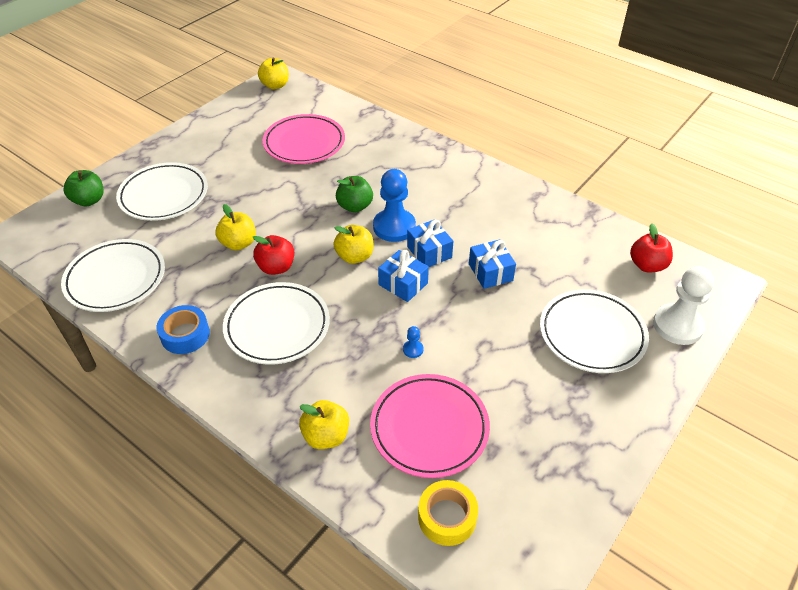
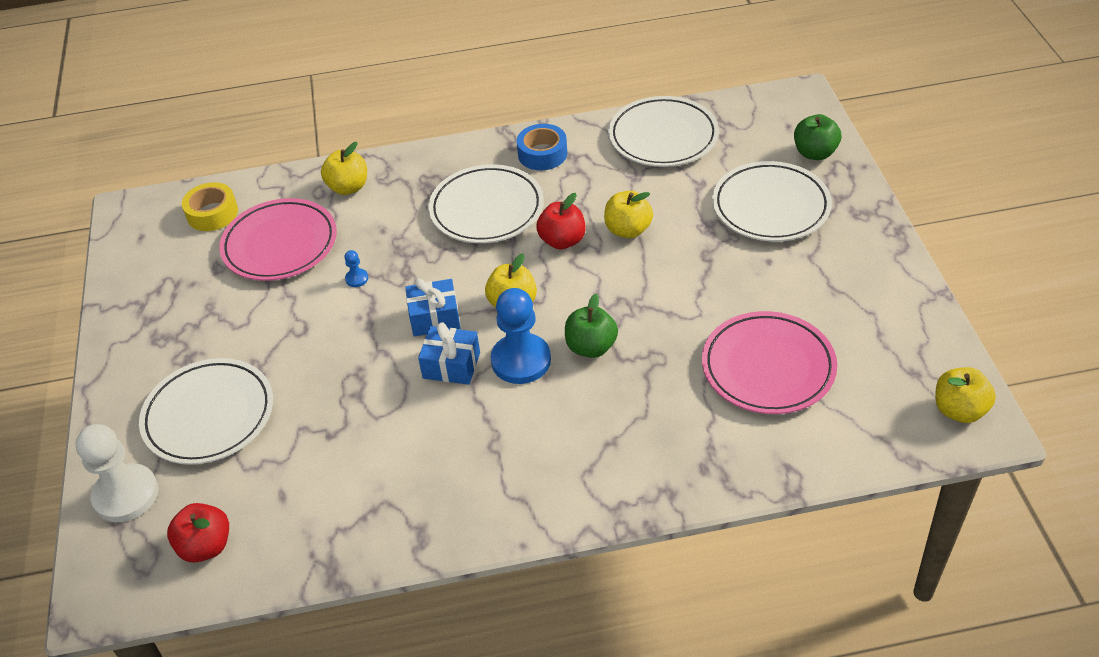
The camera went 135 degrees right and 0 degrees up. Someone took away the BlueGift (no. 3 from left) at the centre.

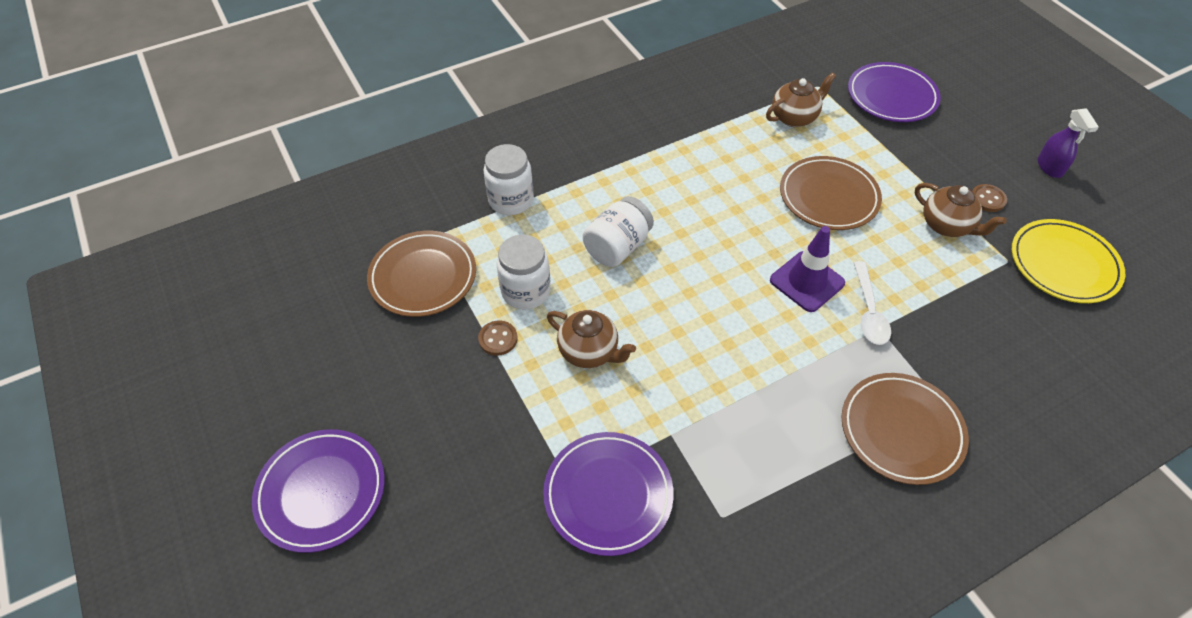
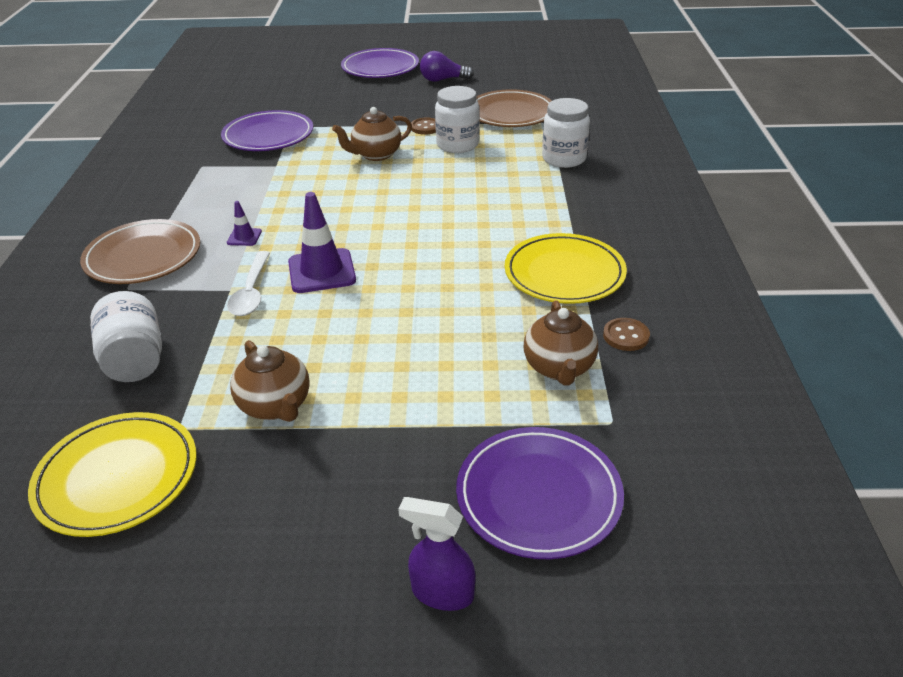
The camera went 120 degrees right and 15 degrees down. Someone took away the BrownPlate (no. 2 from left) at the top right. Someone put down the PurpleTrafficCone (no. 1 from left) at the top left. Someone put down the PurpleLightBulb at the top centre. Someone put down the YellowPlate (no. 2 from left) at the centre. Someone carried the WhiteJar (no. 3 from left in the first image) from the centre to the middle left. Someone carried the BrownButton (no. 2 from left) from the top right to the middle right. Someone carried the PurpleSprayBottle from the top right to the bottom centre. Someone rotated the WhiteSpoon at the middle right by 120 degrees counterclockwise. Someone rotated the BrownTeapot (no. 3 from left in the first image) at the middle right by 105 degrees counterclockwise.

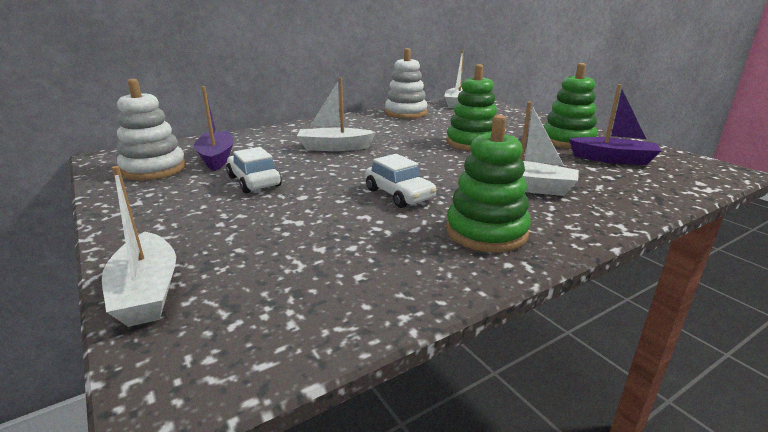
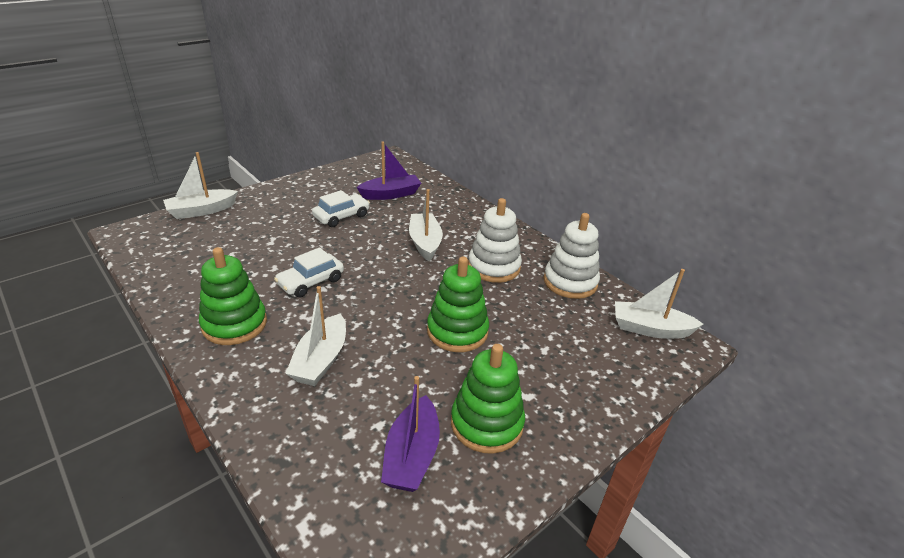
The camera went 80 degrees right and 10 degrees up. Someone carried the WhiteStackingToy (no. 1 from left) from the top left to the centre.

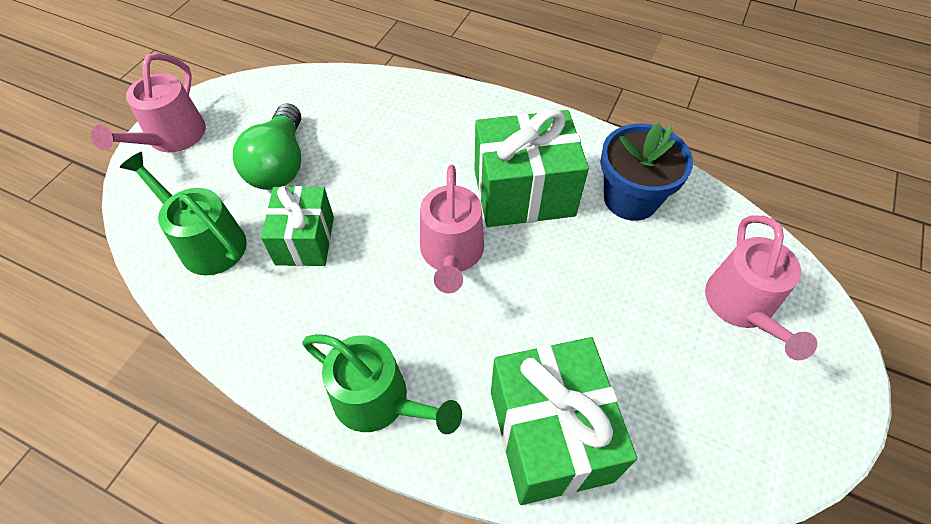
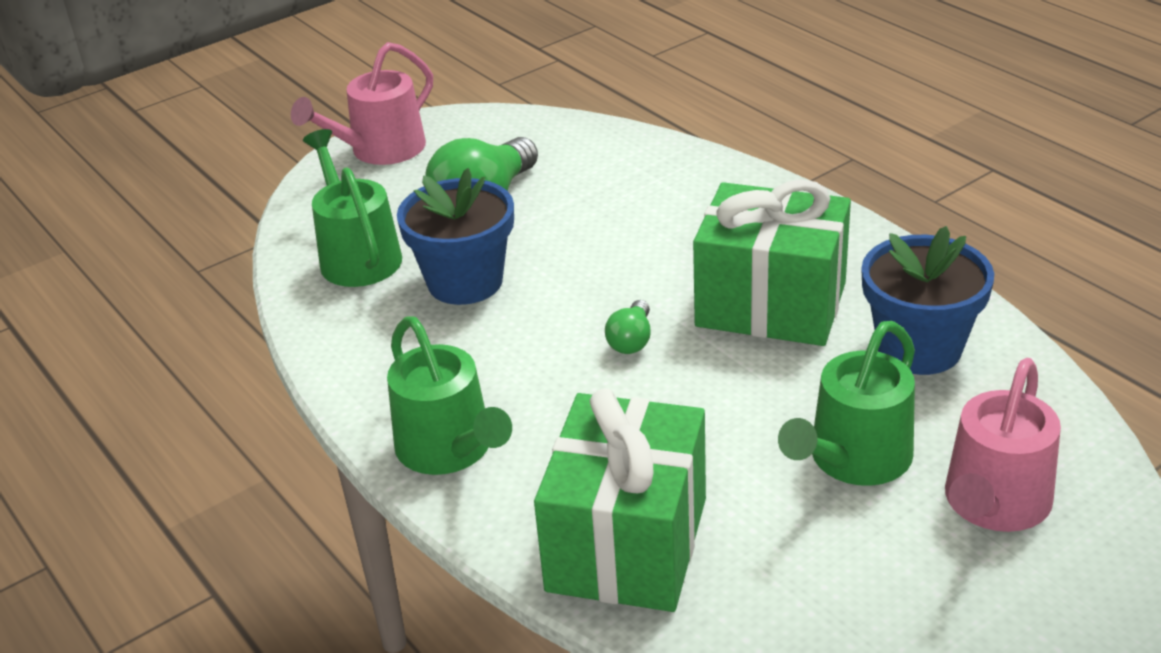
The camera went 30 degrees right and 20 degrees down. Someone put down the GreenWateringCan (no. 3 from left) at the middle right. Someone swapped the GreenGift (no. 1 from left) at the middle left for the BlueFlowerPot (no. 1 from left) at the centre. Someone swapped the PinkWateringCan (no. 2 from left) at the centre for the GreenLightBulb (no. 2 from left) at the centre.

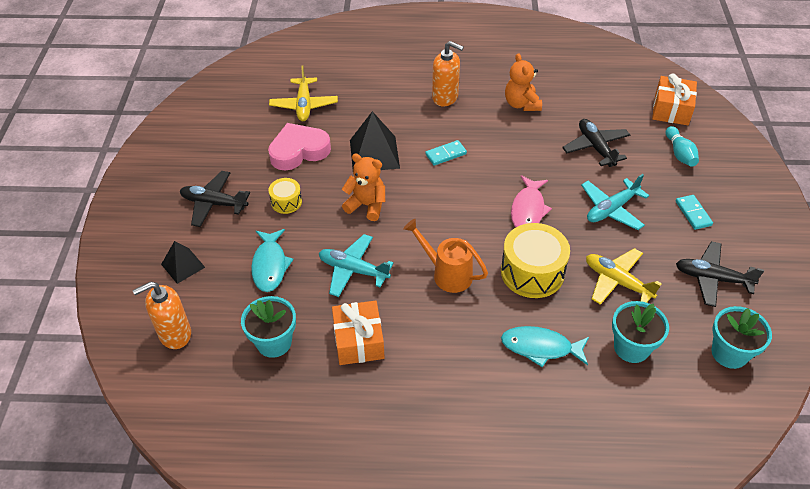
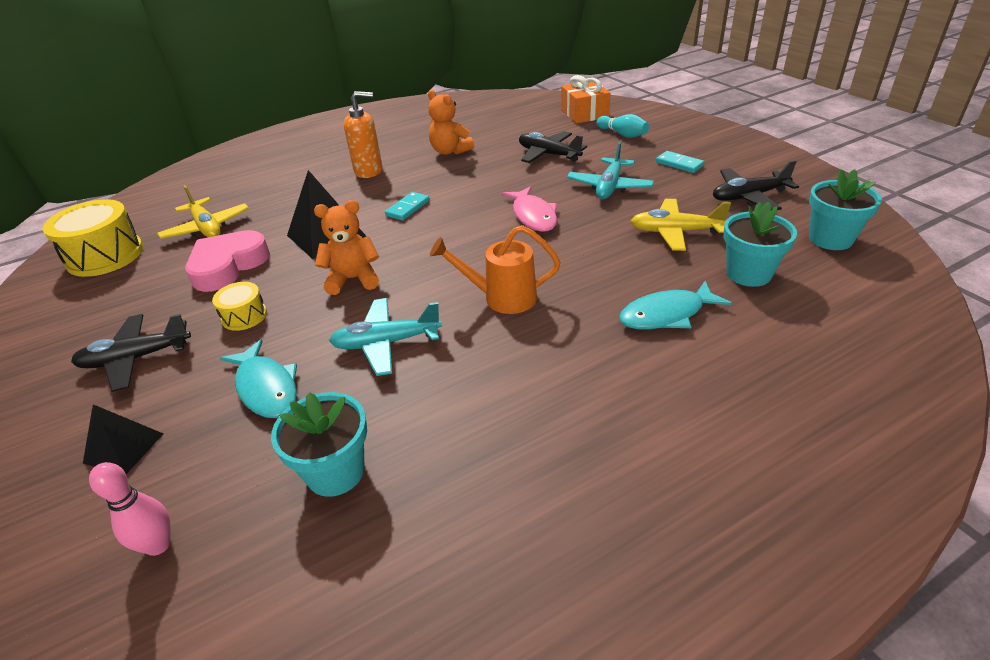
The camera went 30 degrees left and 10 degrees down. Someone took away the OrangeGift (no. 1 from left) at the bottom centre. Someone carried the YellowDrum (no. 2 from left in the first image) from the centre to the middle left. Someone swapped the OrangeSoapDispenser (no. 1 from left) at the middle left for the PinkBowlingPin at the bottom left.

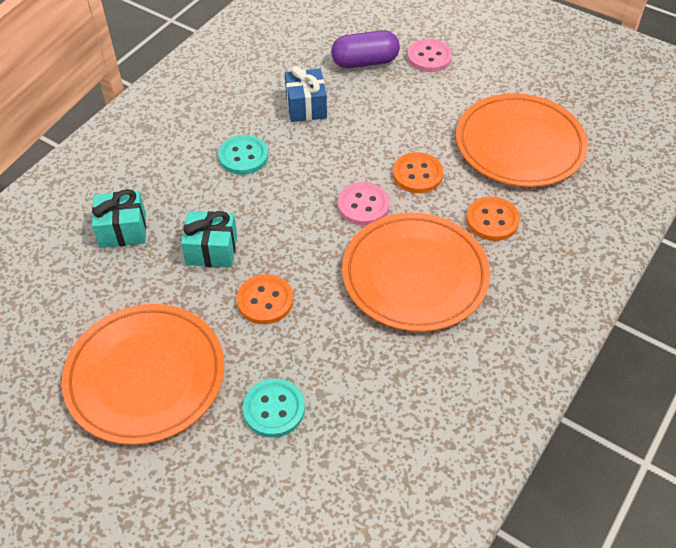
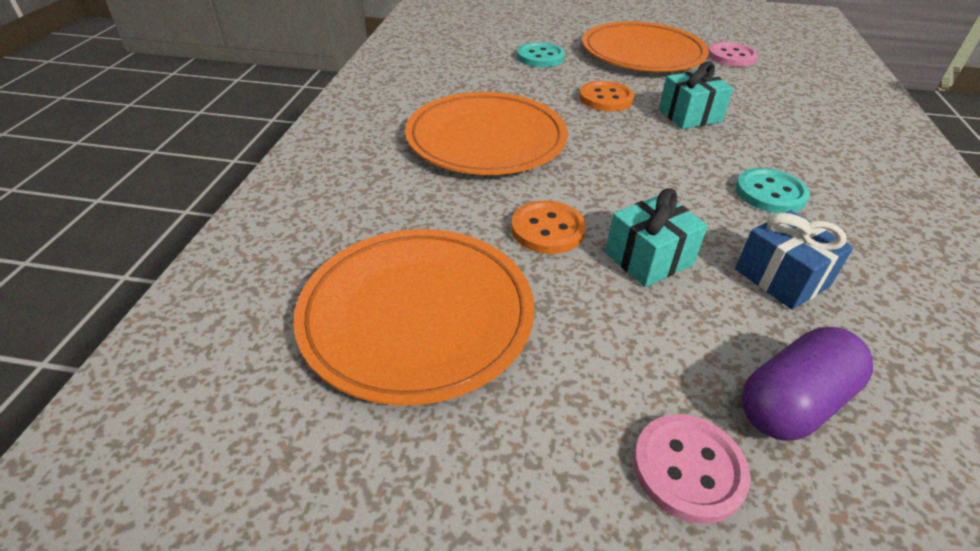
The camera went 155 degrees right and 10 degrees down. Someone took away the OrangeButton (no. 3 from left) at the middle right. Someone carried the TurquoiseGift (no. 1 from left) from the middle left to the middle right. Someone carried the PinkButton (no. 1 from left in the first image) from the centre to the top right.

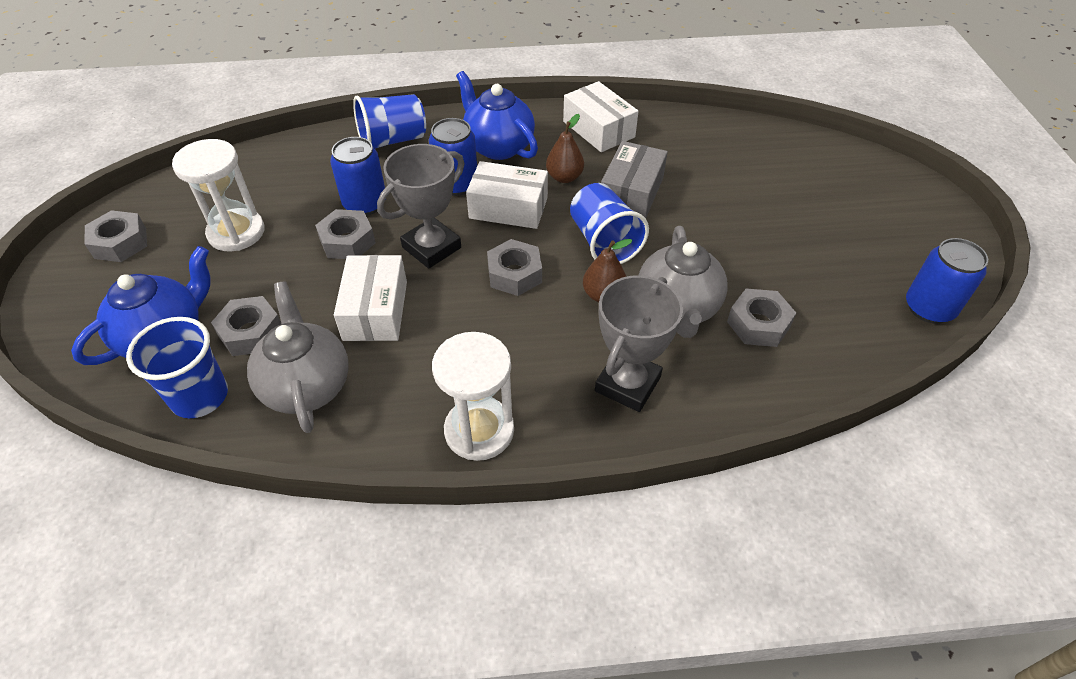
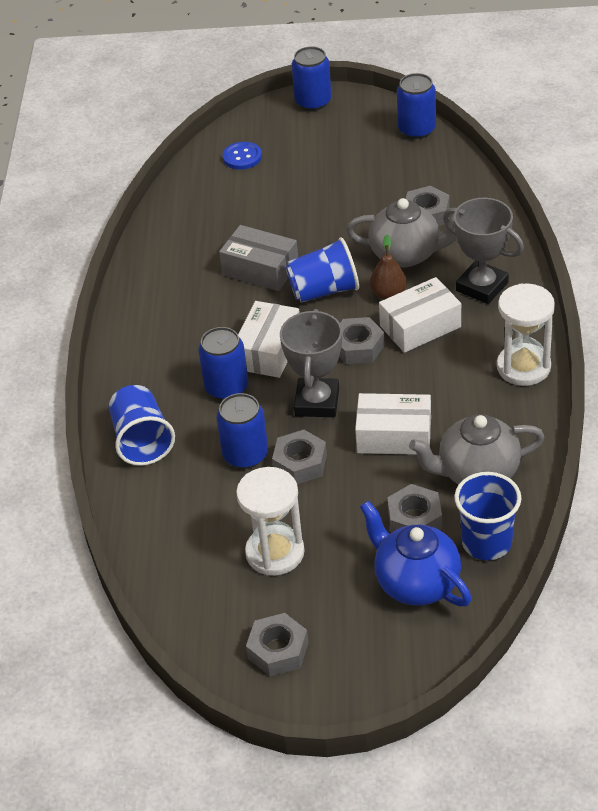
The camera went 80 degrees left and 5 degrees down. Someone took away the BlueTeapot (no. 2 from left) at the top centre. Someone took away the BrownPear (no. 1 from left) at the top centre. Someone put down the BlueButton at the top centre. Someone put down the BlueCan (no. 3 from left) at the top centre. Someone carried the WhiteBox (no. 3 from left) from the top centre to the middle right. Someone rotated the GreyTrophy (no. 1 from left) at the top centre by 45 degrees clockwise.

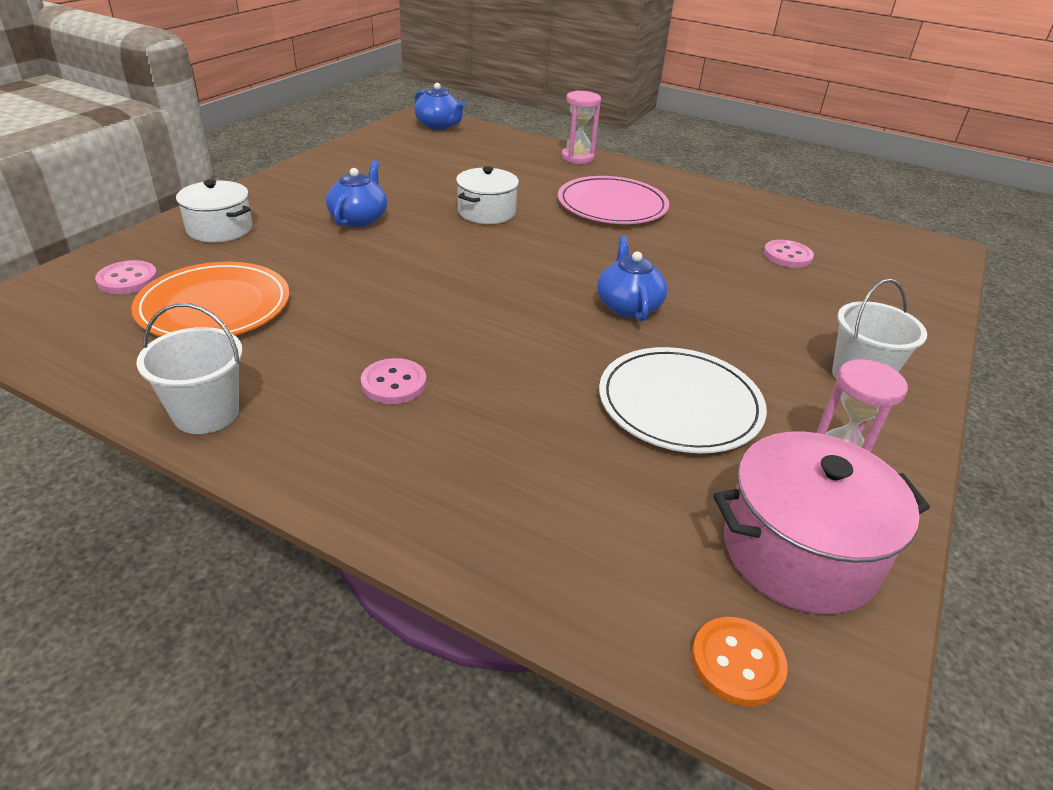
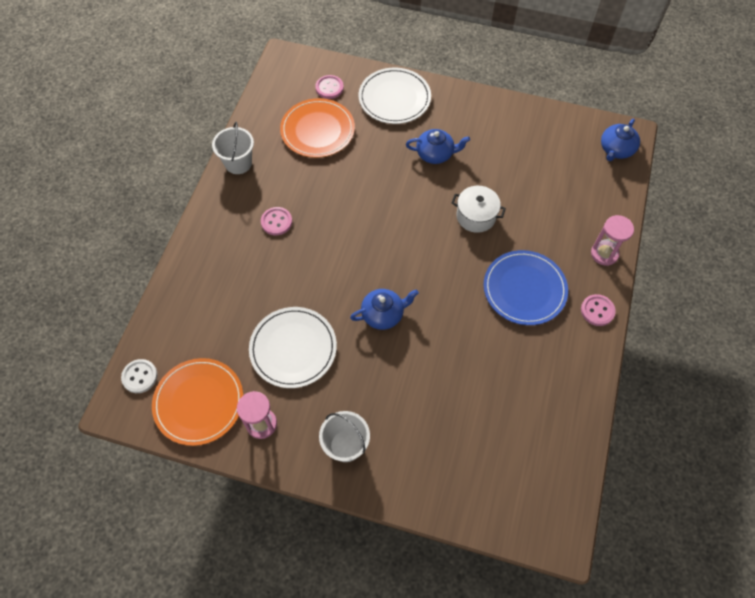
The camera went 80 degrees right and 25 degrees up. Someone carried the PinkButton (no. 3 from left) from the top right to the middle right. Someone swapped the WhitePot (no. 1 from left) at the top left for the WhitePlate (no. 2 from left) at the top centre. Someone swapped the PinkPot at the middle right for the OrangePlate (no. 1 from left) at the bottom left. Someone repainted the PinkPlate at the top centre, which became the BluePlate at the middle right. Someone repainted the OrangeButton at the bottom right, which became the WhiteButton at the middle left.

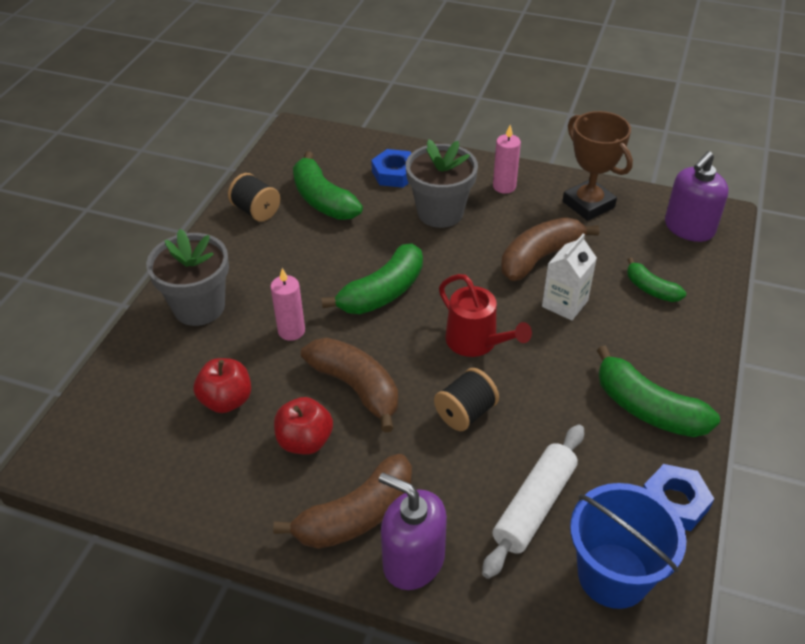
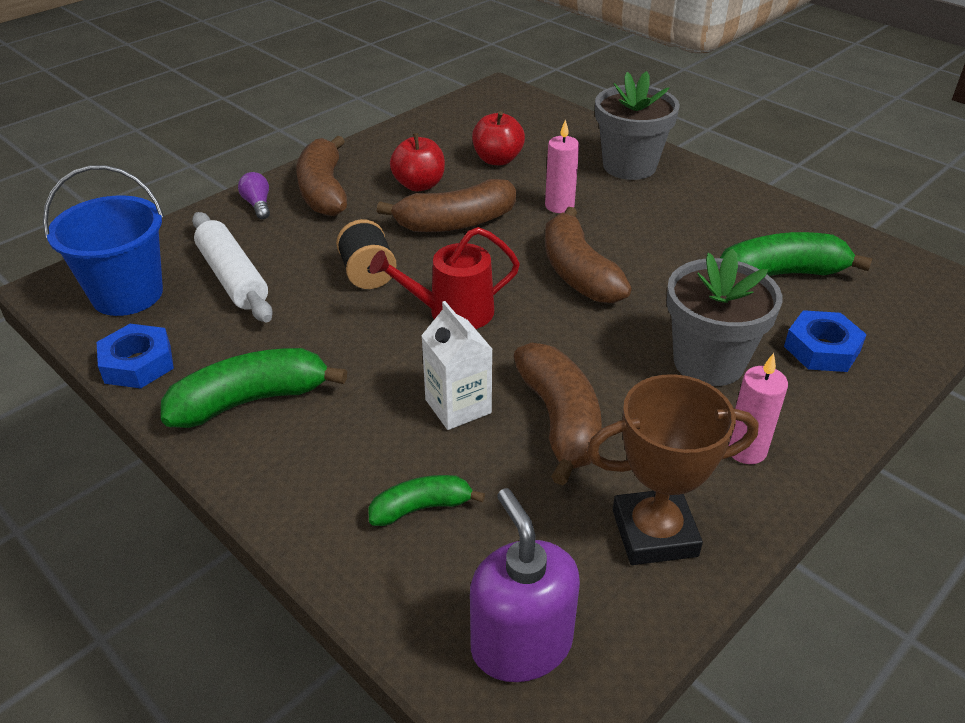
The camera went 115 degrees right and 5 degrees down. Someone took away the BlackSpool (no. 1 from left) at the top left. Someone swapped the PurpleSoapDispenser (no. 1 from left) at the bottom centre for the PurpleLightBulb at the top left. Someone repainted the GreenBanana (no. 2 from left) at the centre, which became the BrownBanana (no. 4 from left) at the centre.

